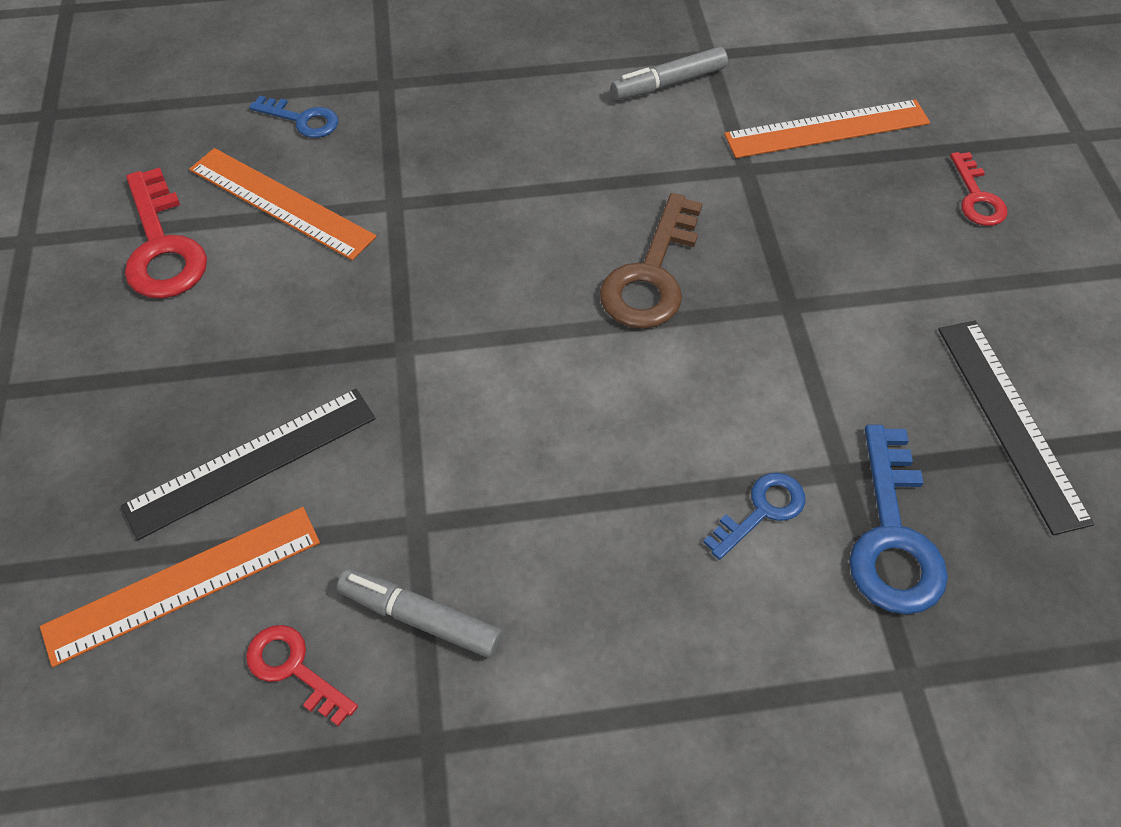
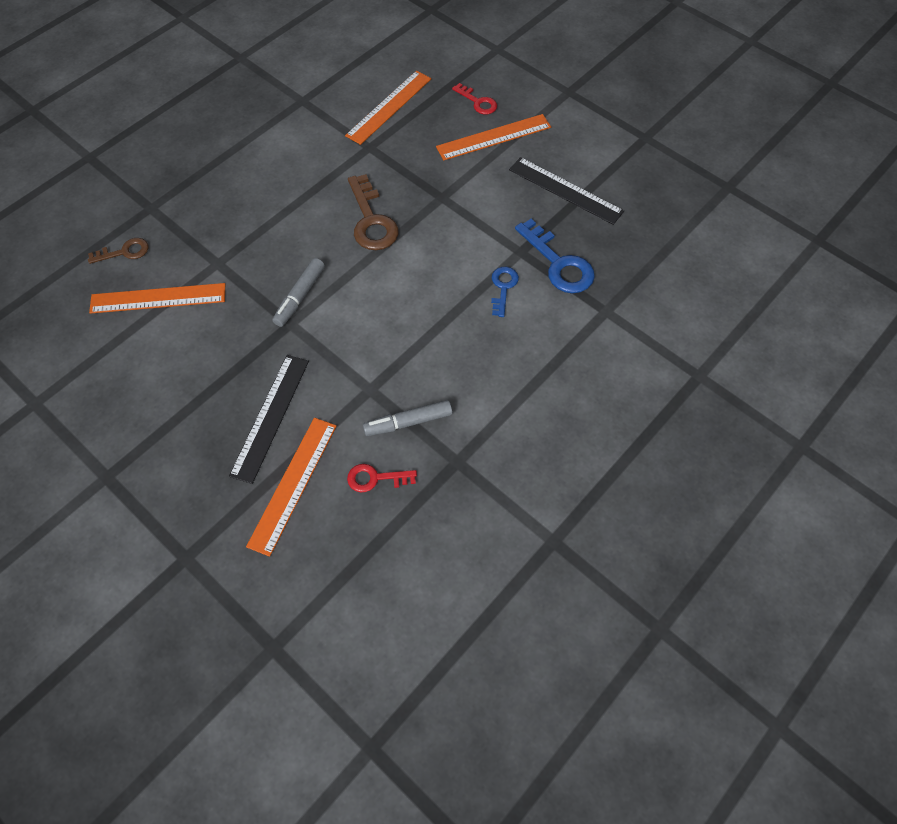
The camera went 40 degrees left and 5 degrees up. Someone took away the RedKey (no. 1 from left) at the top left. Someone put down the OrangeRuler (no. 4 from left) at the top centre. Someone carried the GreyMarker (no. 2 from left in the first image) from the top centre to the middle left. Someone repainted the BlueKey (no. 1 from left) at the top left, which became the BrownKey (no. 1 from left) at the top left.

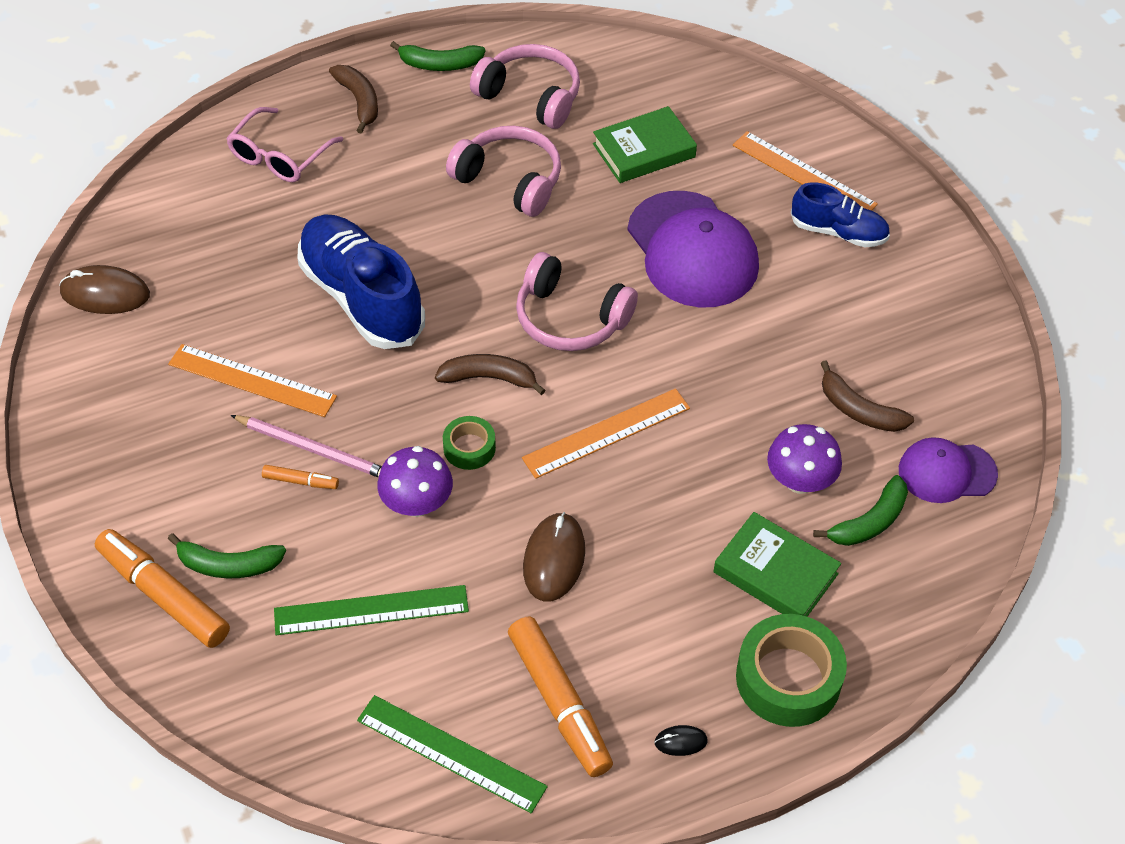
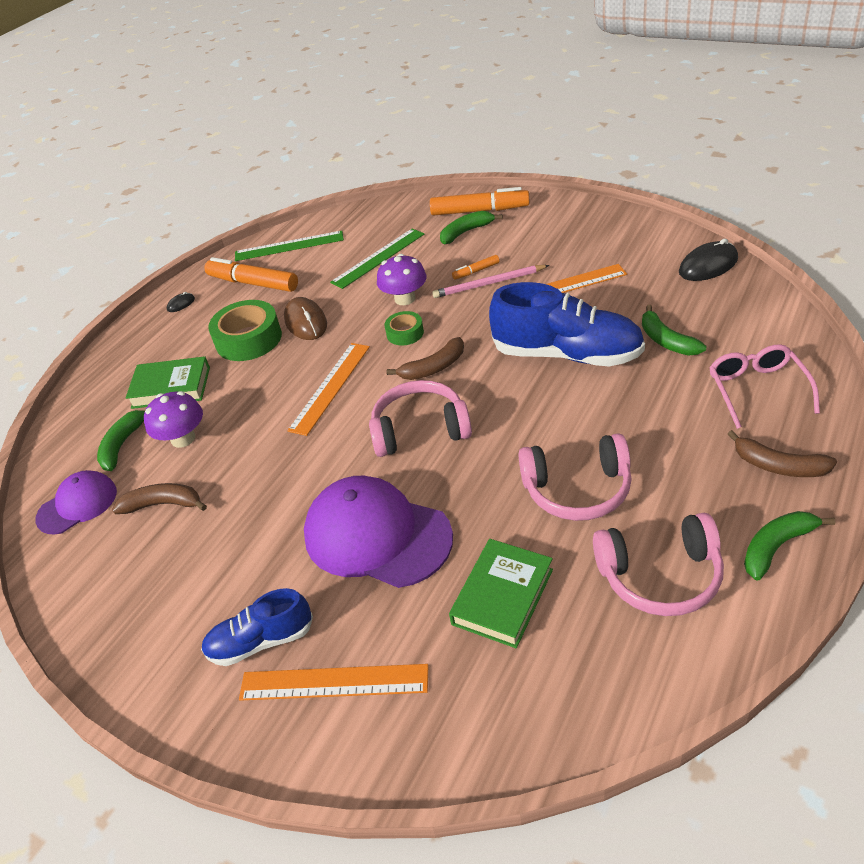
The camera went 150 degrees right and 10 degrees down. Someone put down the GreenBanana (no. 3 from left) at the middle right. Someone carried the GreenTape (no. 2 from left in the first image) from the bottom right to the middle left. Someone repainted the BrownMouse (no. 1 from left) at the middle left, which became the BlackMouse (no. 2 from left) at the top right.

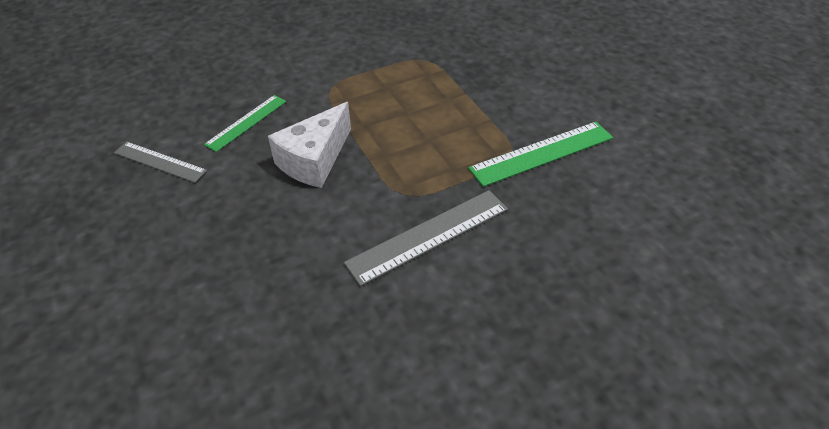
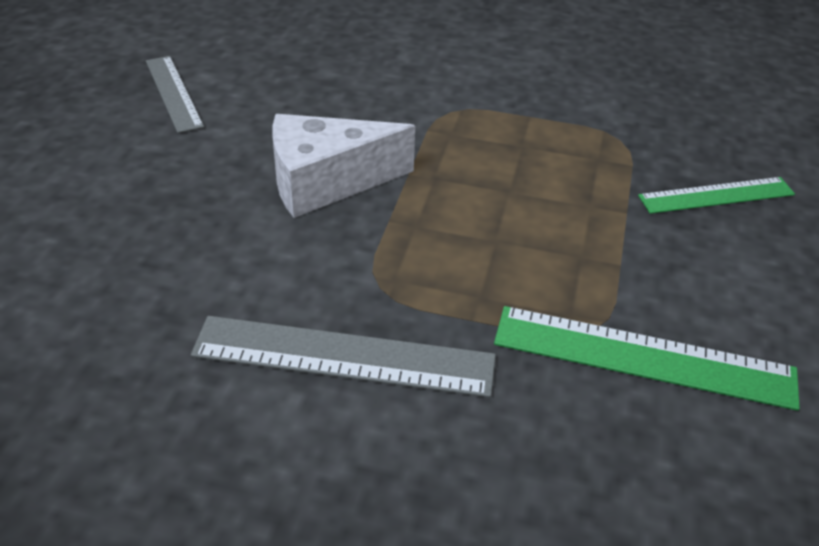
The camera went 40 degrees right and 5 degrees down. Someone carried the GreenRuler (no. 1 from left in the first image) from the top left to the middle right.

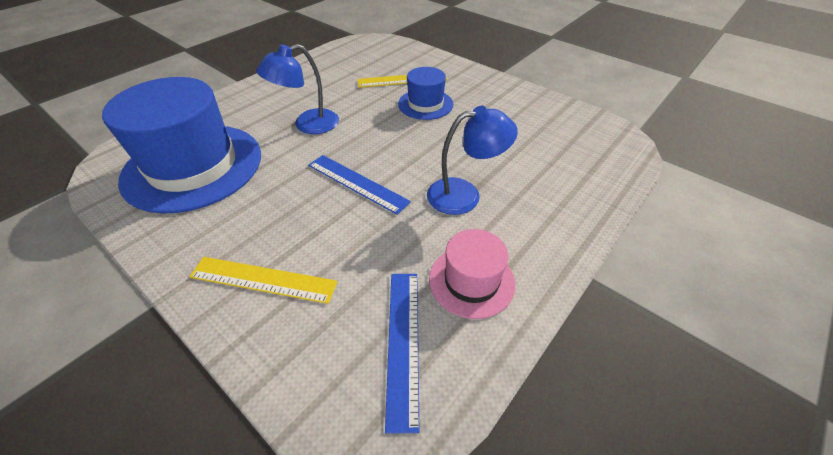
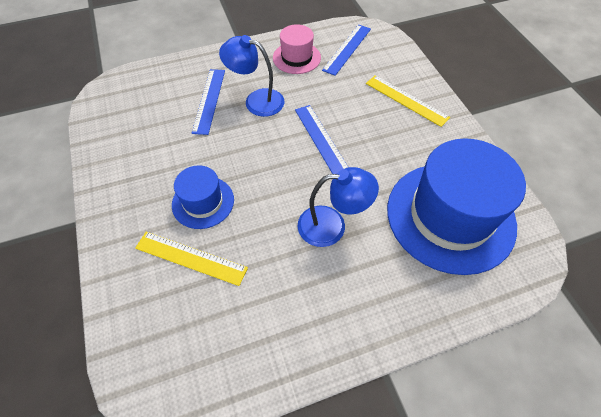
The camera went 150 degrees left and 10 degrees up. Someone put down the BlueRuler (no. 1 from left) at the top centre.

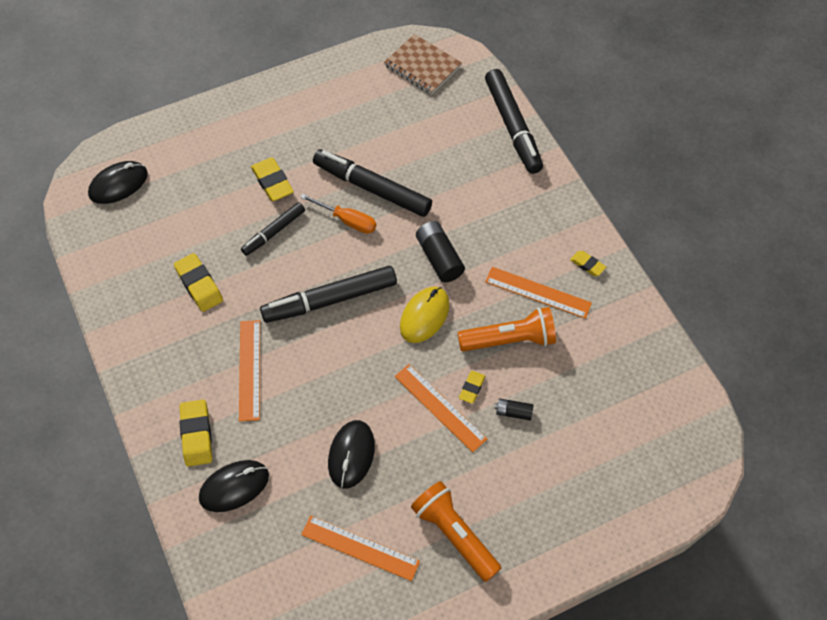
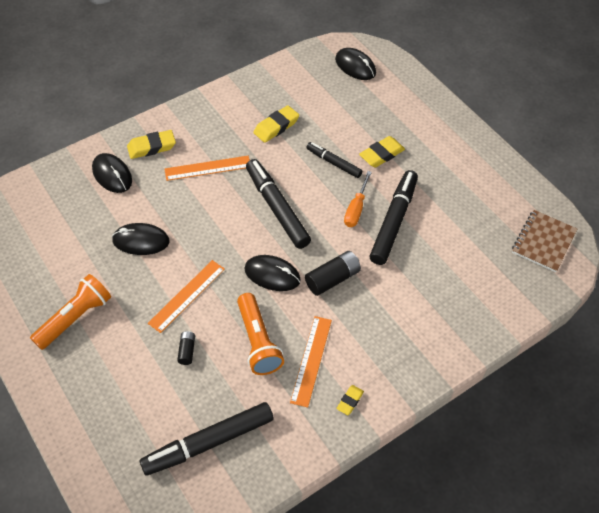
The camera went 80 degrees right and 5 degrees down. Someone took away the OrangeRuler (no. 2 from left) at the bottom centre. Someone took away the YellowEraser (no. 4 from left) at the centre. Someone carried the BlackMarker (no. 4 from left in the first image) from the top centre to the bottom centre. Someone repainted the YellowMouse at the centre, which became the BlackMouse (no. 3 from left) at the centre.

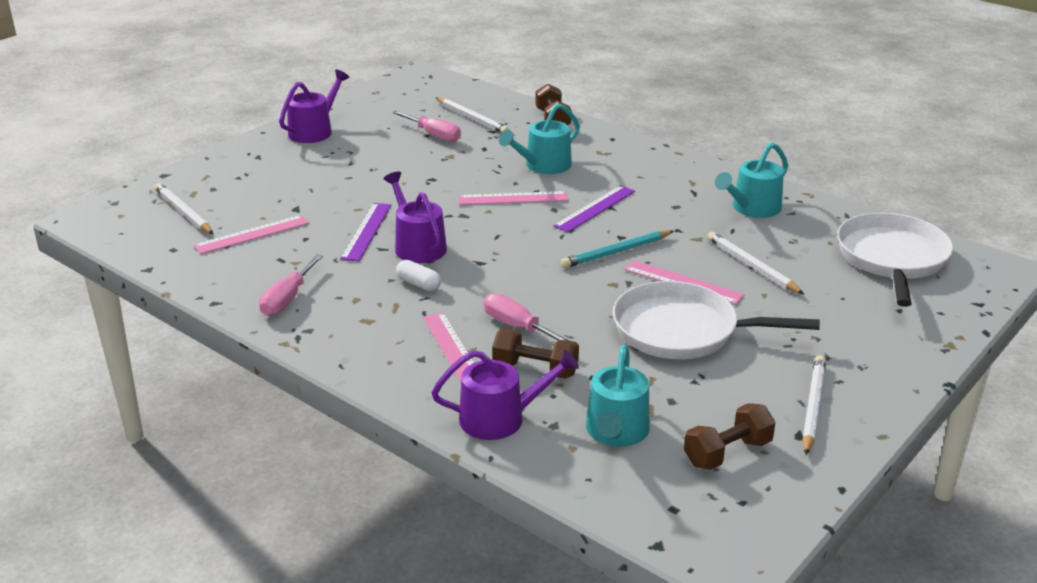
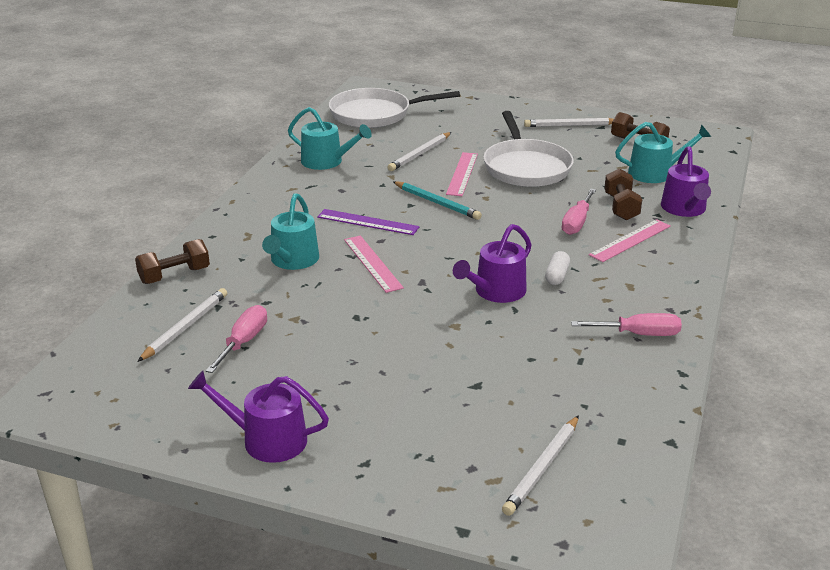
The camera went 110 degrees left and 0 degrees up. Someone took away the PinkRuler (no. 1 from left) at the middle left. Someone took away the PurpleRuler (no. 1 from left) at the centre. Someone rotated the PurpleWateringCan (no. 3 from left) at the bottom centre by 150 degrees counterclockwise. Someone rotated the TurquoiseWateringCan (no. 1 from left) at the top centre by 75 degrees clockwise.

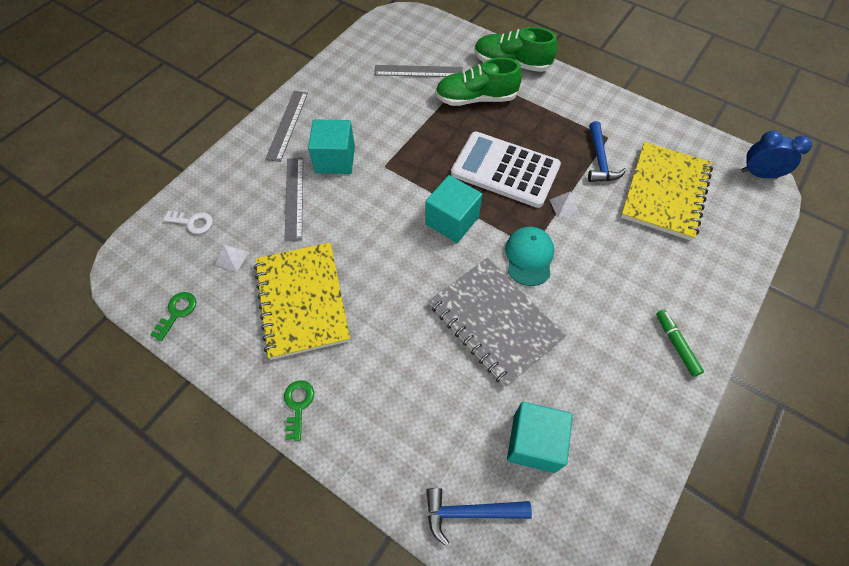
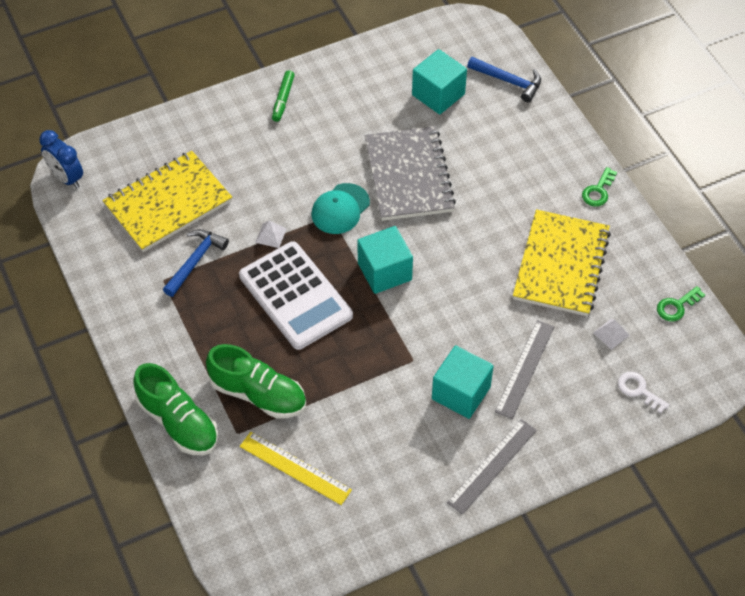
The camera went 150 degrees left and 5 degrees down. Someone repainted the GreyRuler (no. 3 from left) at the top centre, which became the YellowRuler at the bottom centre.

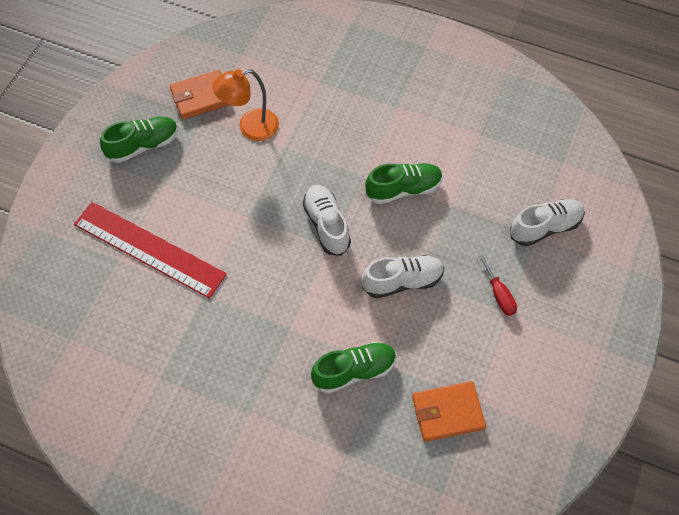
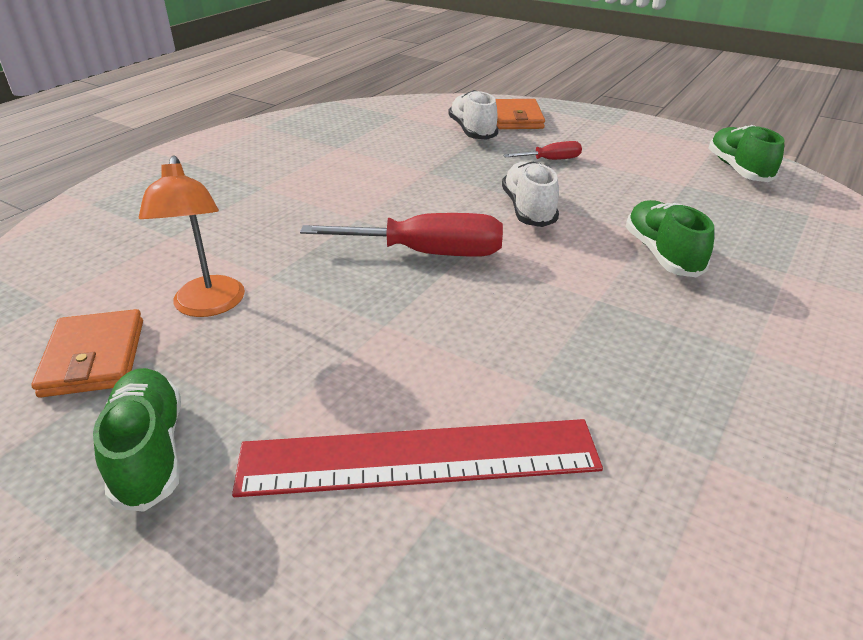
The camera went 80 degrees left and 25 degrees down. Someone carried the GreenShoe (no. 3 from left) from the centre to the top right. Someone carried the OrangeWallet (no. 2 from left) from the bottom centre to the top centre. Someone swapped the WhiteShoe (no. 1 from left) at the centre for the RedScrewdriver (no. 1 from left) at the centre. Someone rotated the RedRuler at the middle left by 45 degrees clockwise.

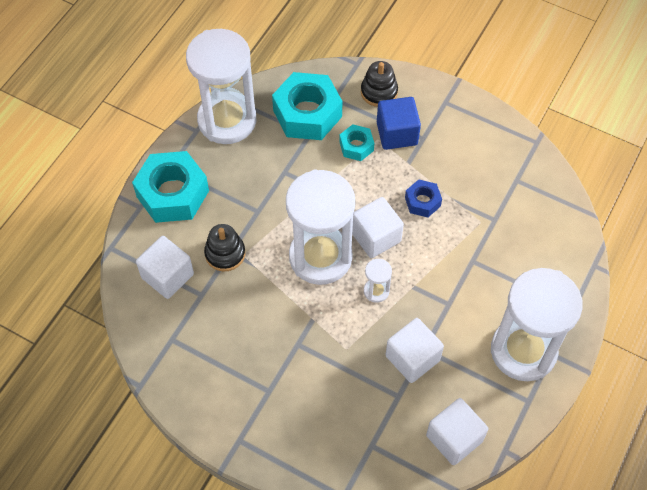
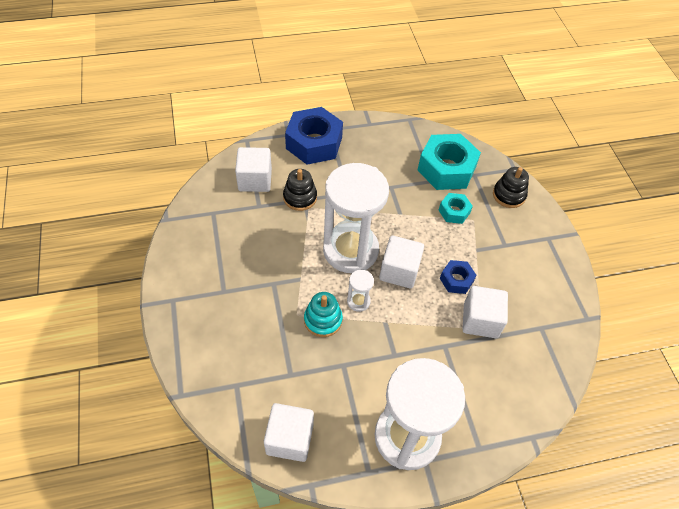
The camera went 45 degrees right and 5 degrees down. Someone took away the WhiteHourglass (no. 1 from left) at the top centre. Someone took away the BlueCube at the top centre. Someone put down the TurquoiseStackingToy at the centre. Someone carried the WhiteCube (no. 3 from left in the first image) from the bottom centre to the middle right. Someone repainted the TurquoiseNut (no. 1 from left) at the middle left, which became the BlueNut (no. 1 from left) at the top centre.

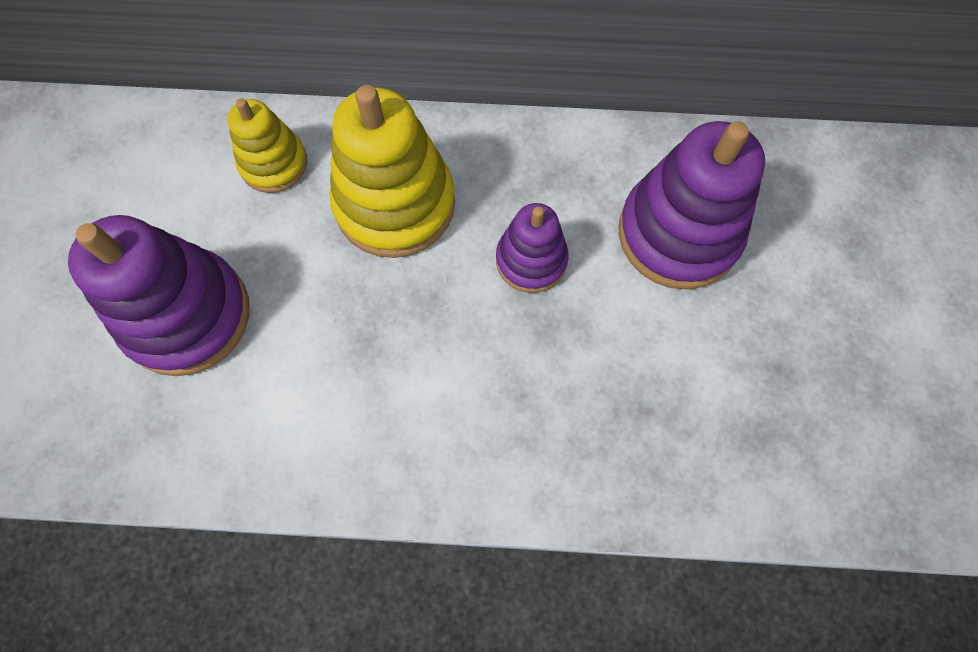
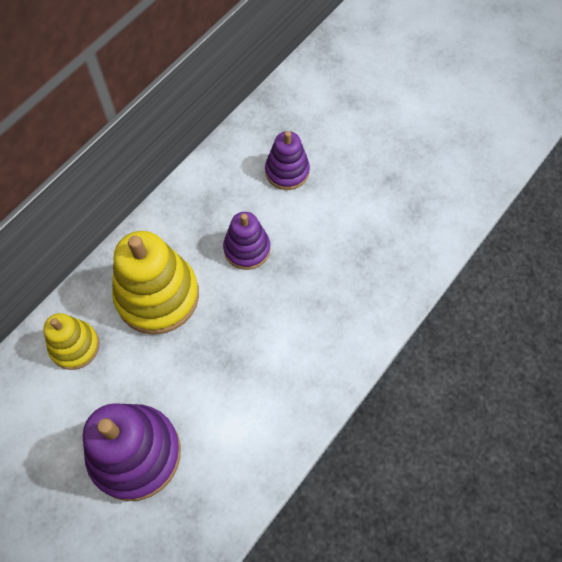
The camera went 55 degrees left and 5 degrees down. Someone scaled the PurpleStackingToy (no. 3 from left) at the top right by 0.58.

